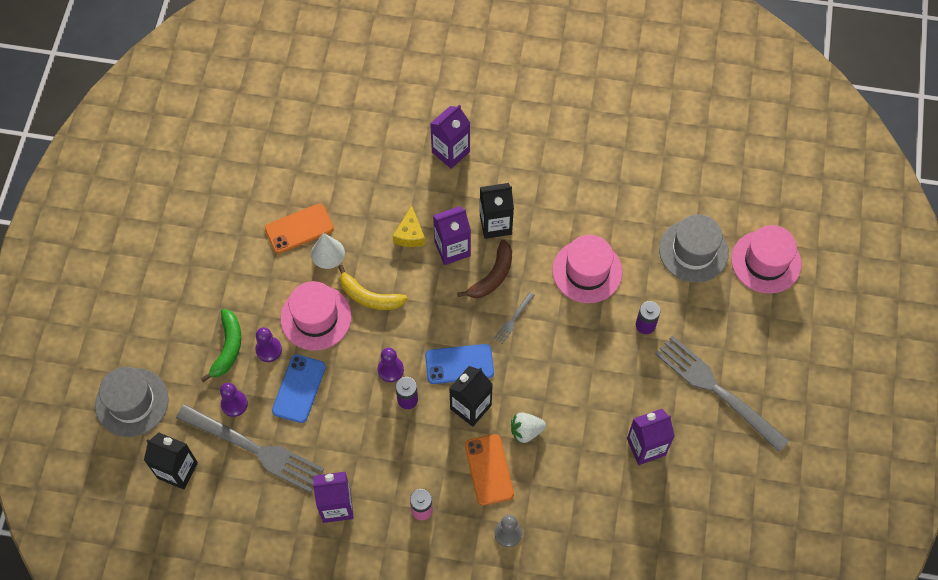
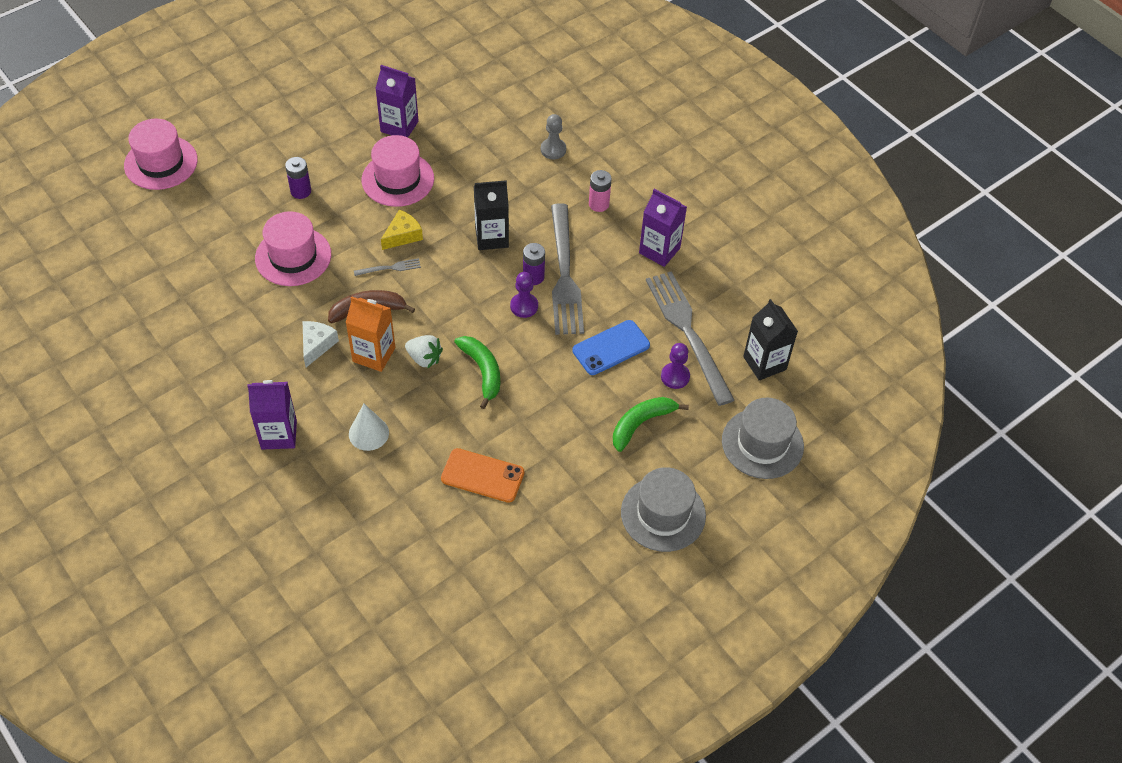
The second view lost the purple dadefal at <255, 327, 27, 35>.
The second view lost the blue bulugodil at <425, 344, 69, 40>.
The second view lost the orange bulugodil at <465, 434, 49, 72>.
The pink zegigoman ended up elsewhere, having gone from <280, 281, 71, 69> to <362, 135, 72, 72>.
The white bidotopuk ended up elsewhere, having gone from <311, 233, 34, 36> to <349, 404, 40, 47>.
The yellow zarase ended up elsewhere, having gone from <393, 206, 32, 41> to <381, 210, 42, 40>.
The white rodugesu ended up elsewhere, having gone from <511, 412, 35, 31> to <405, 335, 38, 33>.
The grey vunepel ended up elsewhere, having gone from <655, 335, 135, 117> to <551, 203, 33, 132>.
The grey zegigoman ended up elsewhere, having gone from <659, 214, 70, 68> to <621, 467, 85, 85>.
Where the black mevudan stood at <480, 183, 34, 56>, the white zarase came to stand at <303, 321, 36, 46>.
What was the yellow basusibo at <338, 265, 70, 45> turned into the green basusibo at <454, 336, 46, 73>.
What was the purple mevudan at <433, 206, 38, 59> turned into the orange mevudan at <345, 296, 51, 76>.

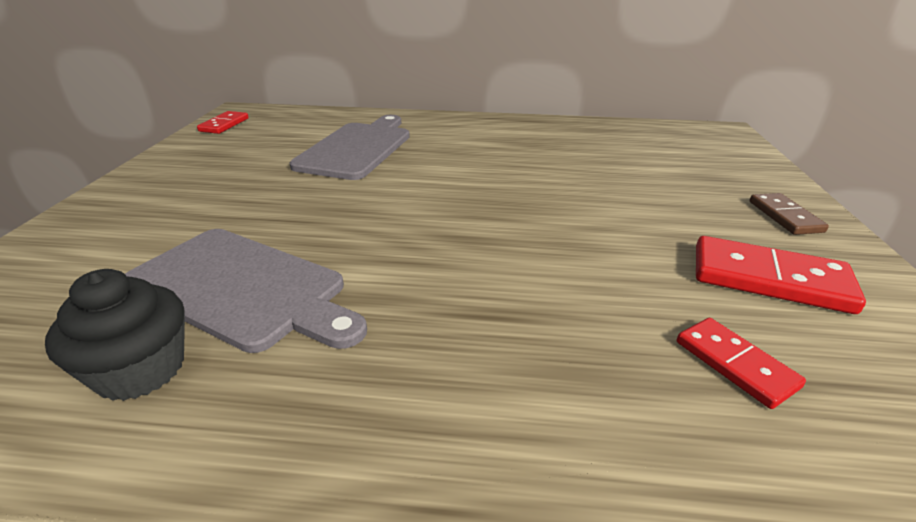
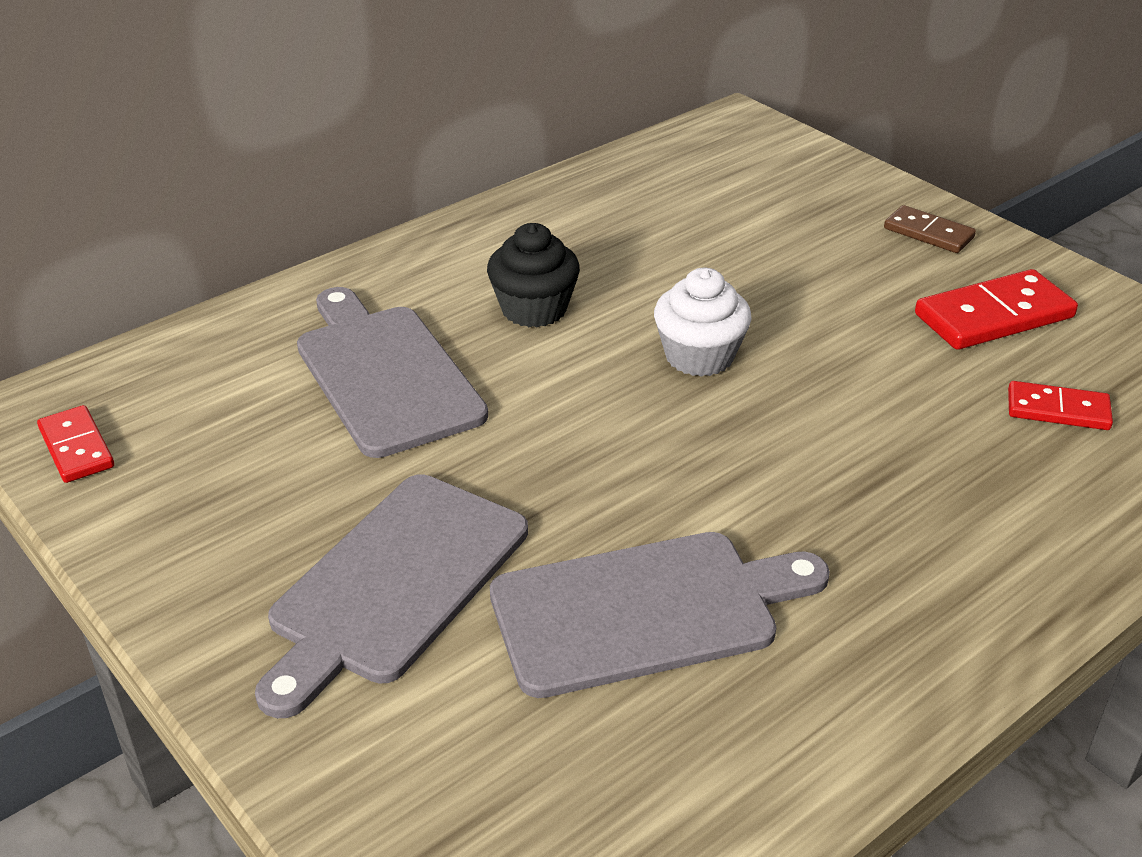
The second view gained the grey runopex at <255, 474, 273, 244>.
The second view gained the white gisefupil at <654, 268, 98, 109>.
The black gisefupil ended up elsewhere, having gone from <45, 269, 140, 132> to <487, 223, 93, 104>.

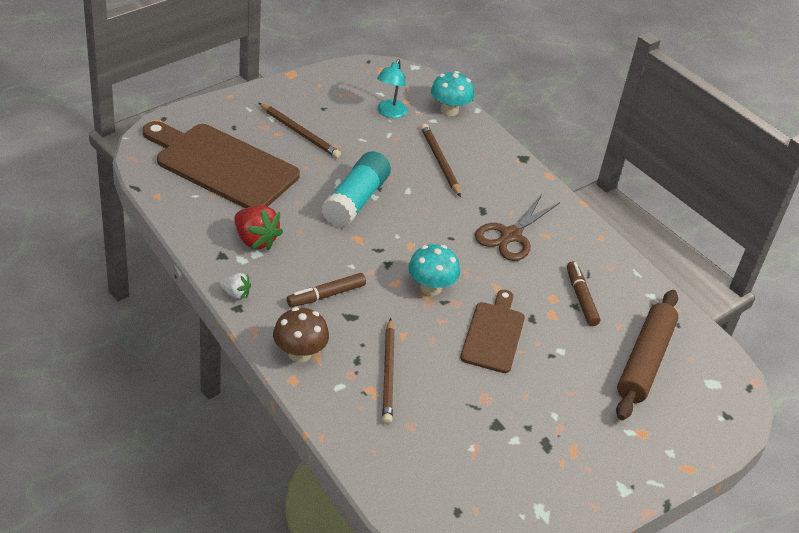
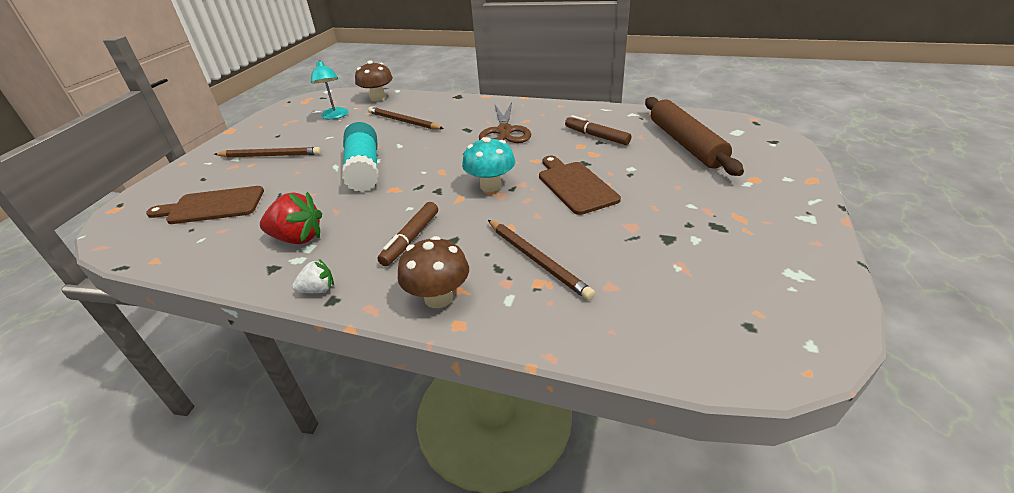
What was the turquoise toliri at <431, 71, 43, 45> turned into the brown toliri at <355, 60, 38, 41>.
The size of the brown runopex at <143, 121, 157, 87> changed by a factor of 0.59.

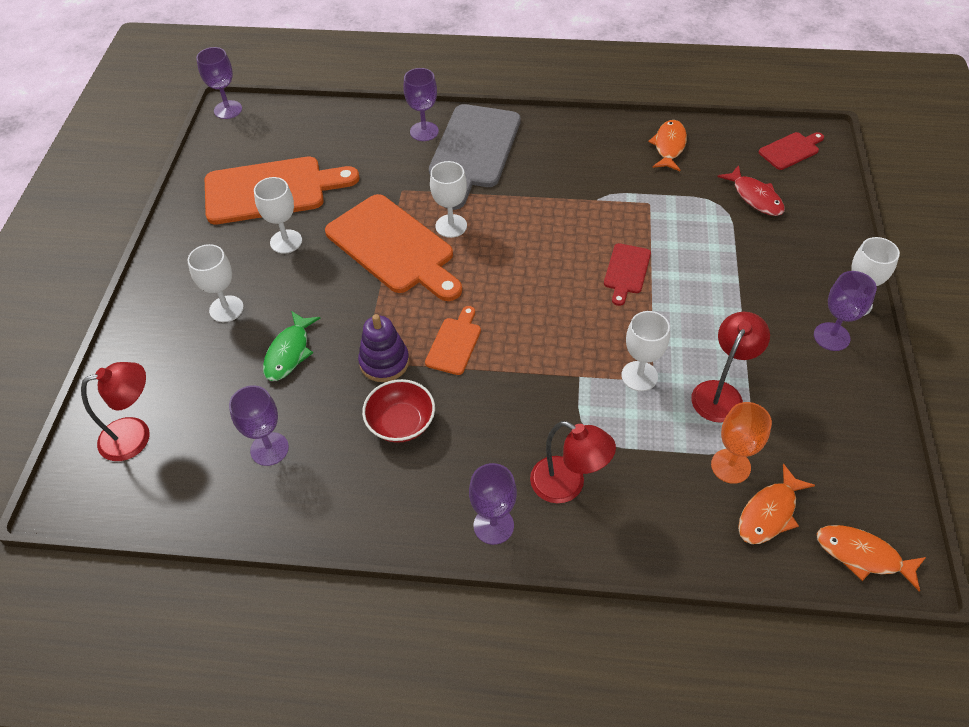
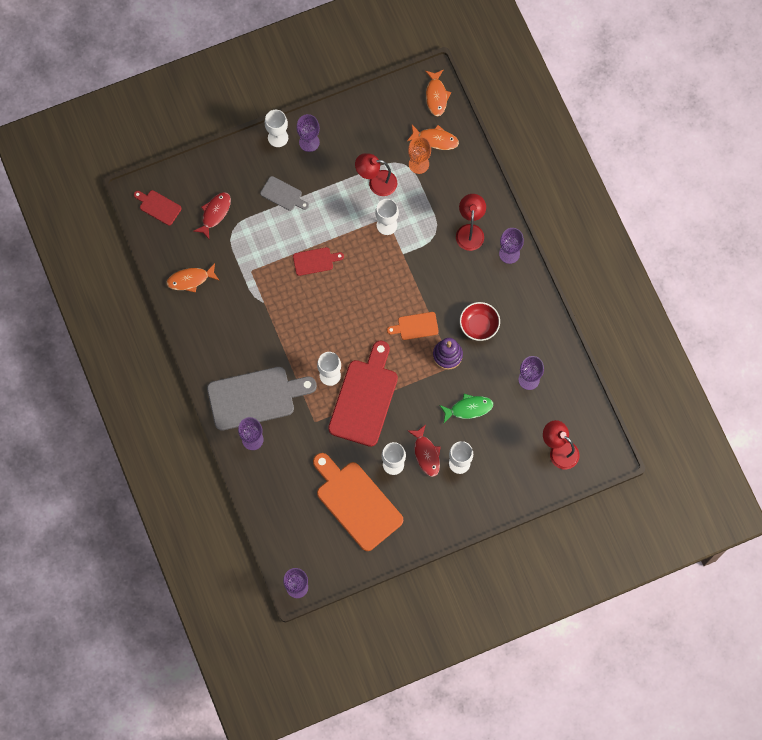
The second view gained the grey runopex at <260, 176, 49, 35>.
The second view gained the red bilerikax at <407, 424, 34, 53>.
What was the orange runopex at <325, 194, 137, 107> turned into the red runopex at <328, 341, 70, 106>.

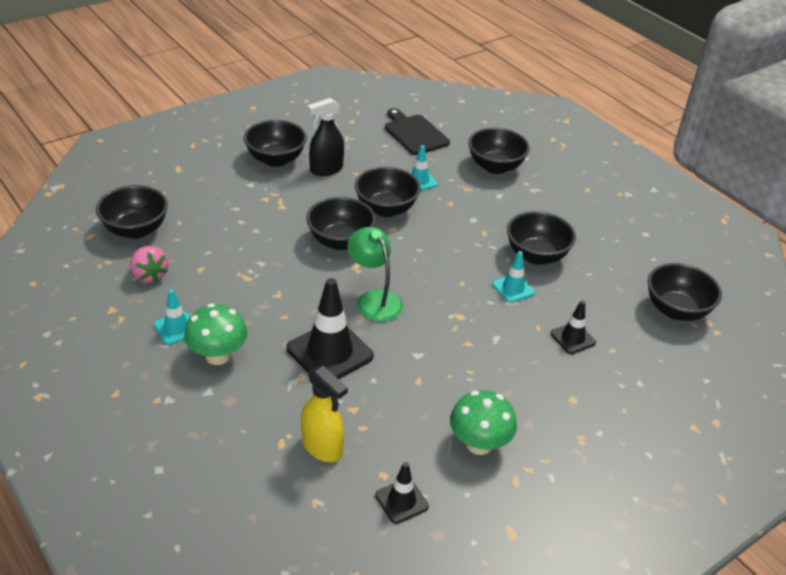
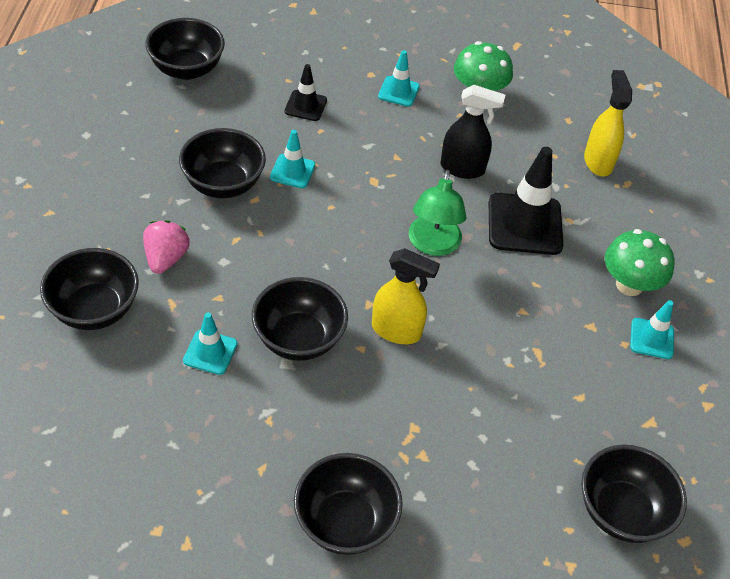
The second view lost the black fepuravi at <375, 462, 54, 62>.
The second view lost the black runopex at <385, 108, 65, 47>.
The second view gained the turquoise fepuravi at <378, 50, 42, 57>.
The pink rodugesu ended up elsewhere, having gone from <130, 246, 39, 37> to <143, 220, 47, 54>.
The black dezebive ended up elsewhere, having gone from <308, 98, 36, 78> to <441, 85, 64, 94>.
Where the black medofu stood at <306, 197, 70, 53>, the yellow dezebive came to stand at <372, 248, 68, 96>.

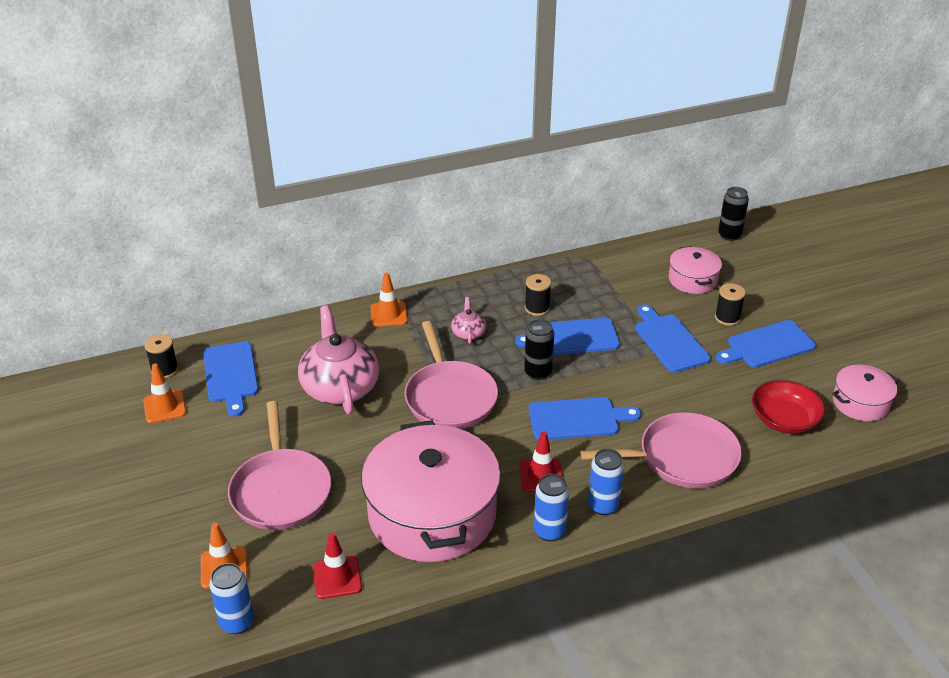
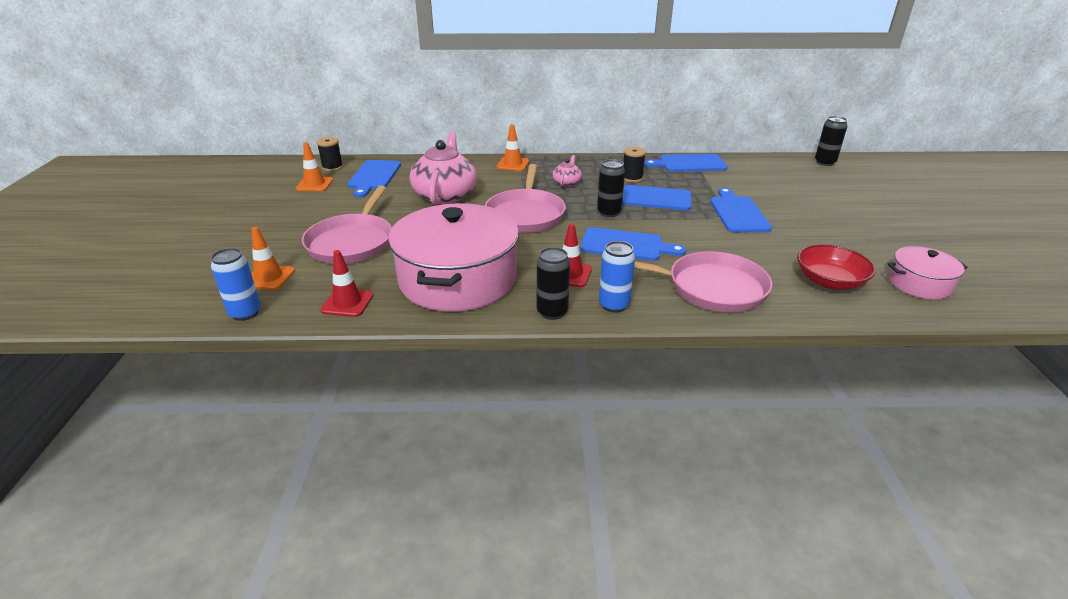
The second view lost the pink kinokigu at <669, 246, 53, 48>.
The second view lost the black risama at <715, 283, 31, 43>.
The blue runopex ended up elsewhere, having gone from <716, 320, 100, 48> to <644, 154, 84, 18>.
What was the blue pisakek at <534, 474, 35, 67> turned into the black pisakek at <537, 247, 33, 73>.

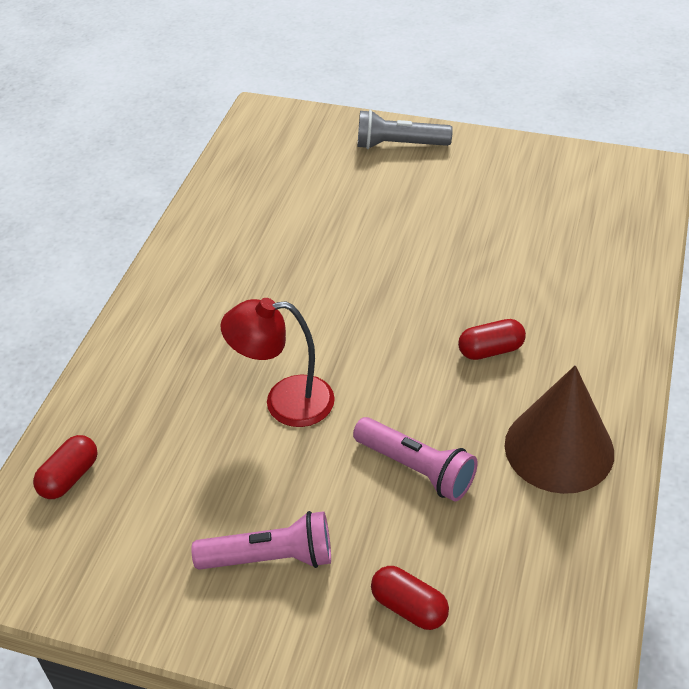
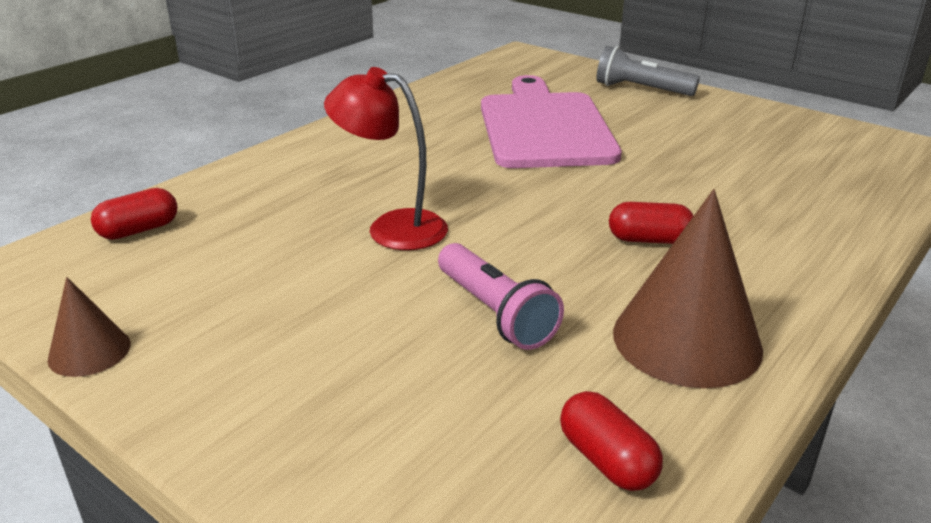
The second view lost the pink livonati at <192, 511, 139, 59>.
The second view gained the brown bidotopuk at <48, 277, 83, 100>.
The second view gained the pink runopex at <481, 75, 141, 93>.
The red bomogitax ended up elsewhere, having gone from <371, 566, 78, 64> to <560, 391, 103, 100>.

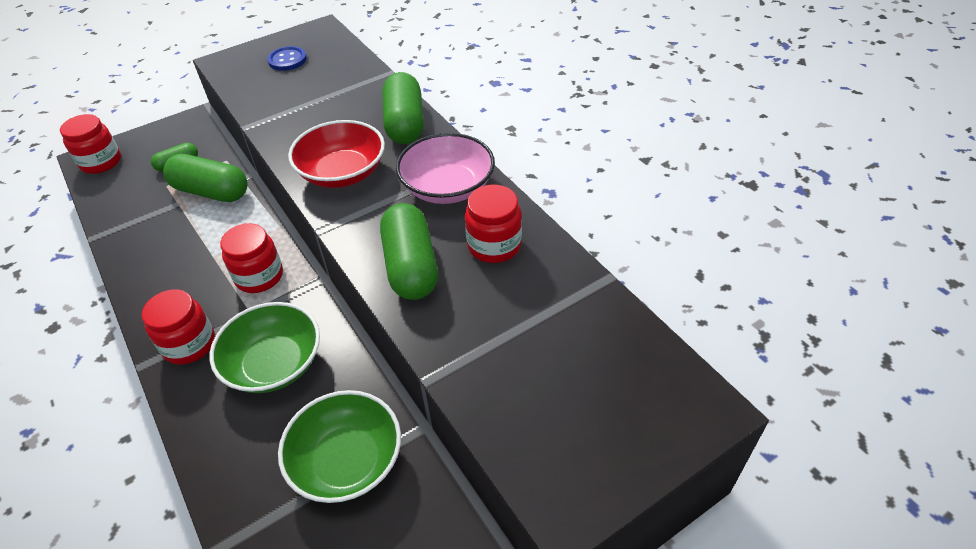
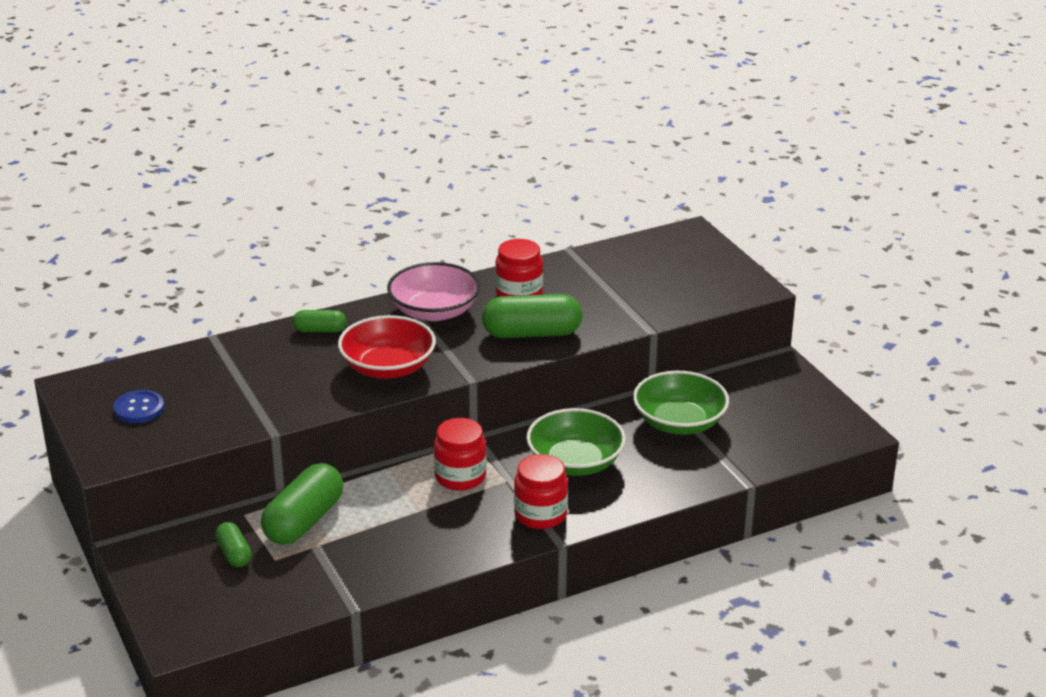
The second view lost the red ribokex at <60, 114, 61, 60>.
The size of the green bomogitax at <383, 72, 41, 72> changed by a factor of 0.53.

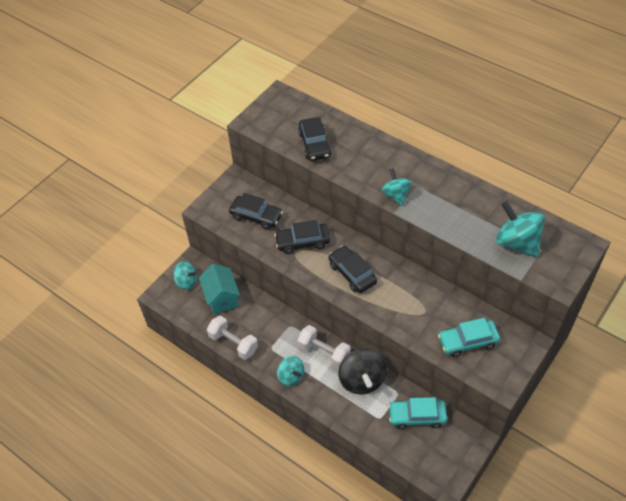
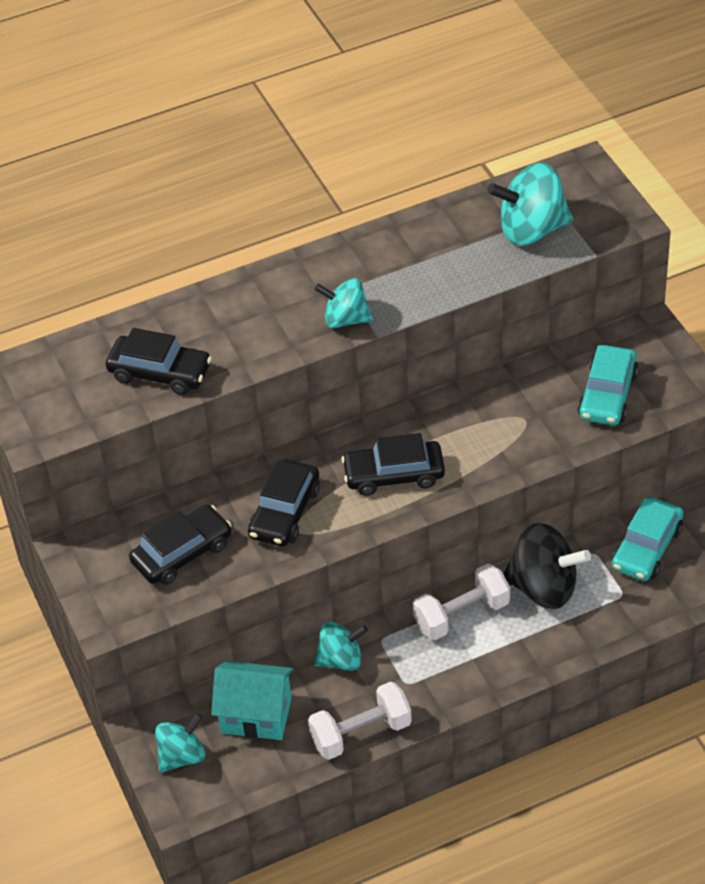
The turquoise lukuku ended up elsewhere, having gone from <277, 356, 27, 30> to <314, 622, 54, 49>.

